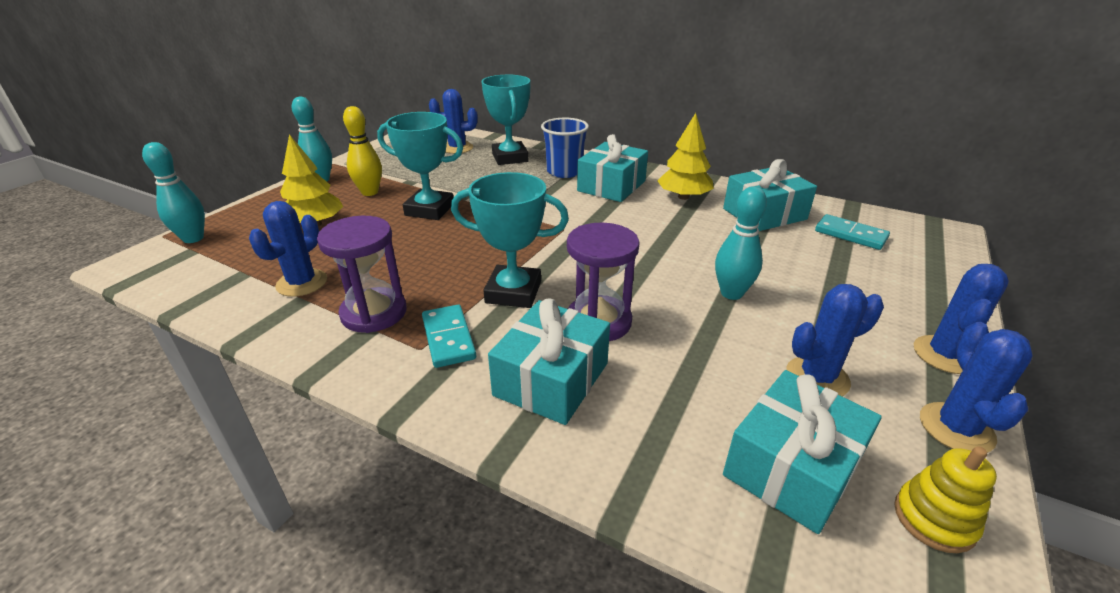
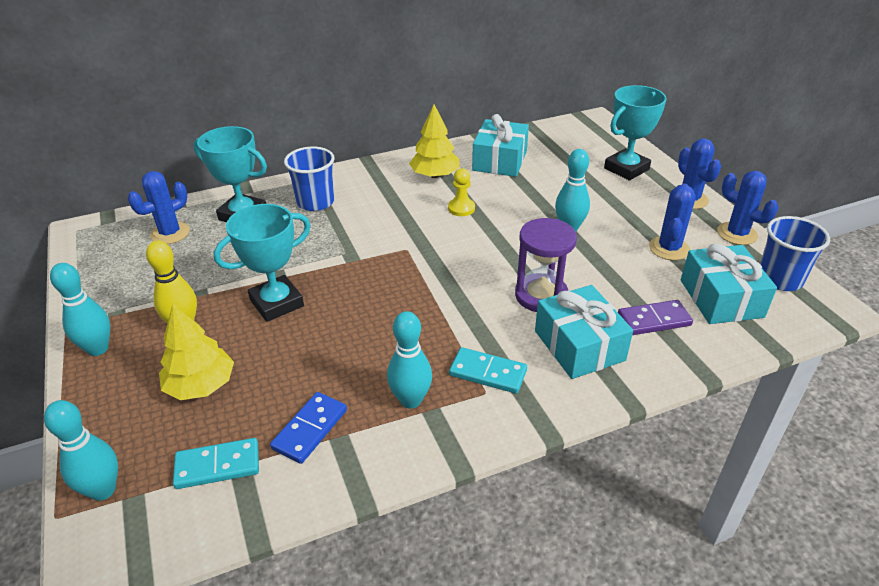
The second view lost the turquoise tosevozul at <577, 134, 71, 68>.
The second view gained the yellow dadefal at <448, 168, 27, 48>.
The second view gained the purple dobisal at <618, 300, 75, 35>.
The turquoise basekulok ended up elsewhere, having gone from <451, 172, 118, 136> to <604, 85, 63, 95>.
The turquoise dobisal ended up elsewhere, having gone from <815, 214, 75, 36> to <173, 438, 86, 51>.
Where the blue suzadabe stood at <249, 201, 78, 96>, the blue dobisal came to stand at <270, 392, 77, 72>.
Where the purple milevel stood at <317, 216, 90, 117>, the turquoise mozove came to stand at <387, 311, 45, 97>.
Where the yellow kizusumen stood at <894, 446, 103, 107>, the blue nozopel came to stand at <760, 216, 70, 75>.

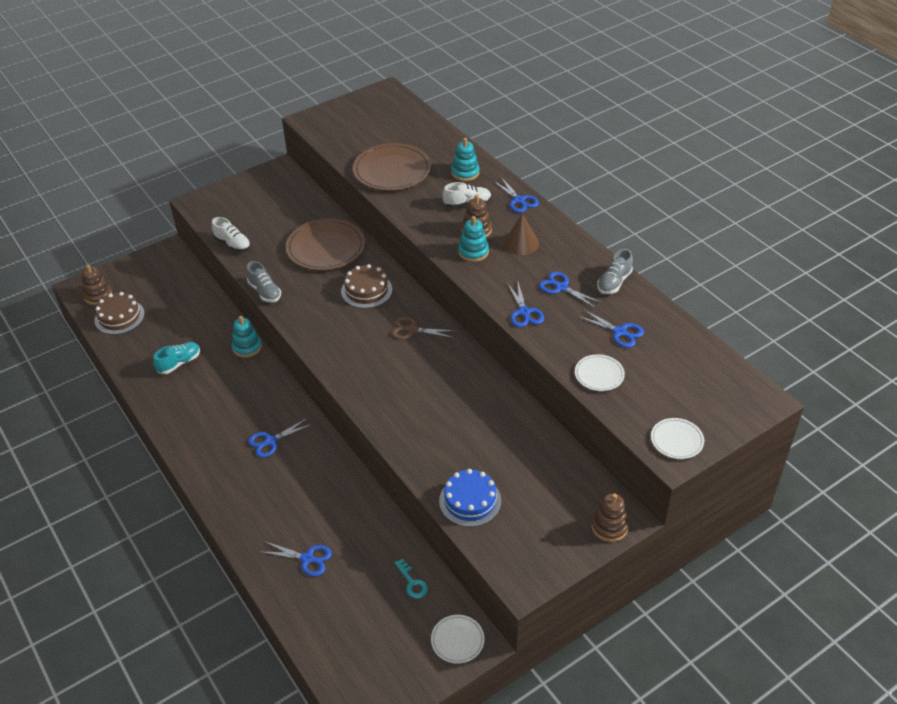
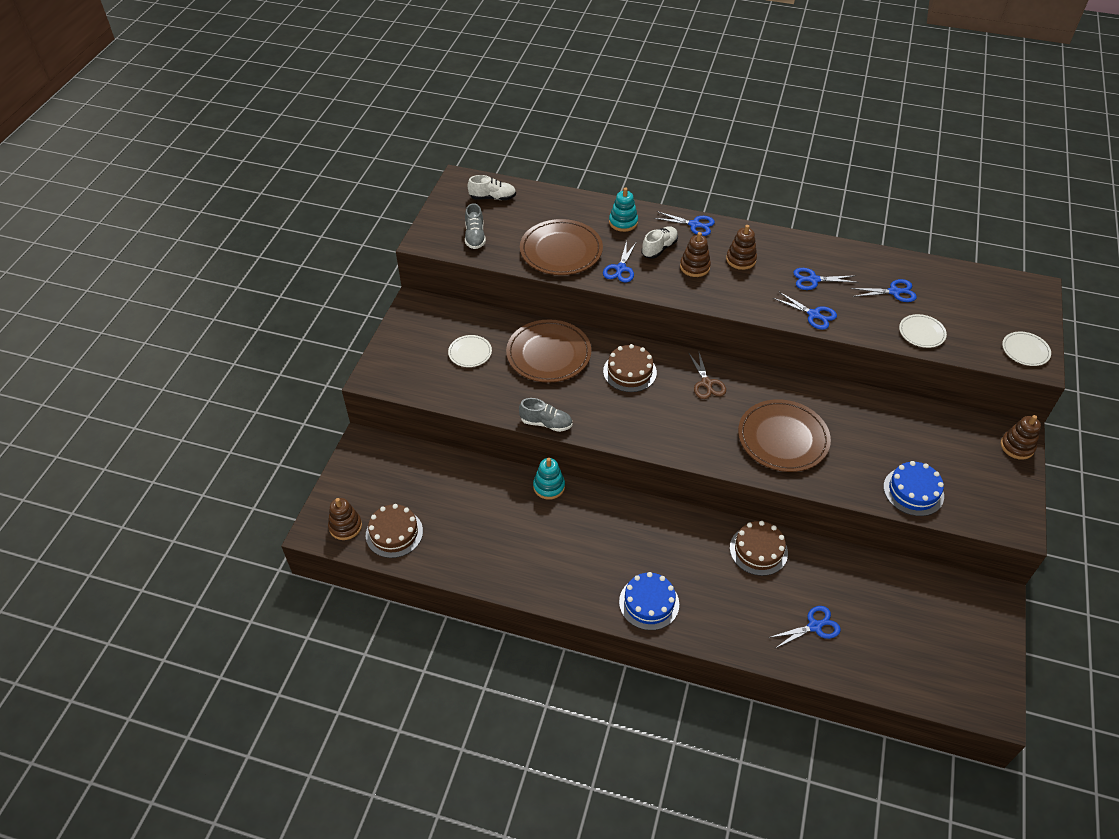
The second view lost the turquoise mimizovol at <153, 342, 47, 32>.
The second view lost the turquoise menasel at <394, 559, 34, 40>.
The second view lost the turquoise kizusumen at <458, 216, 31, 46>.
The second view gained the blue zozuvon at <619, 572, 60, 58>.
The second view gained the brown zozuvon at <730, 521, 58, 55>.
The second view gained the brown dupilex at <738, 399, 93, 73>.
The white mimizovol ended up elsewhere, having gone from <211, 217, 40, 35> to <467, 175, 49, 25>.
The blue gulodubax ended up elsewhere, having gone from <248, 418, 65, 40> to <603, 241, 33, 42>.
The white dupilex ended up elsewhere, having gone from <431, 615, 54, 49> to <448, 335, 44, 32>.
The grey mimizovol ended up elsewhere, having gone from <597, 249, 36, 45> to <465, 203, 21, 46>.
Where the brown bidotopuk stood at <504, 214, 35, 41>, the brown kizusumen came to stand at <726, 225, 31, 45>.
The brown gulodubax at <391, 317, 64, 23> ended up facing another way, 75 degrees counterclockwise from before.

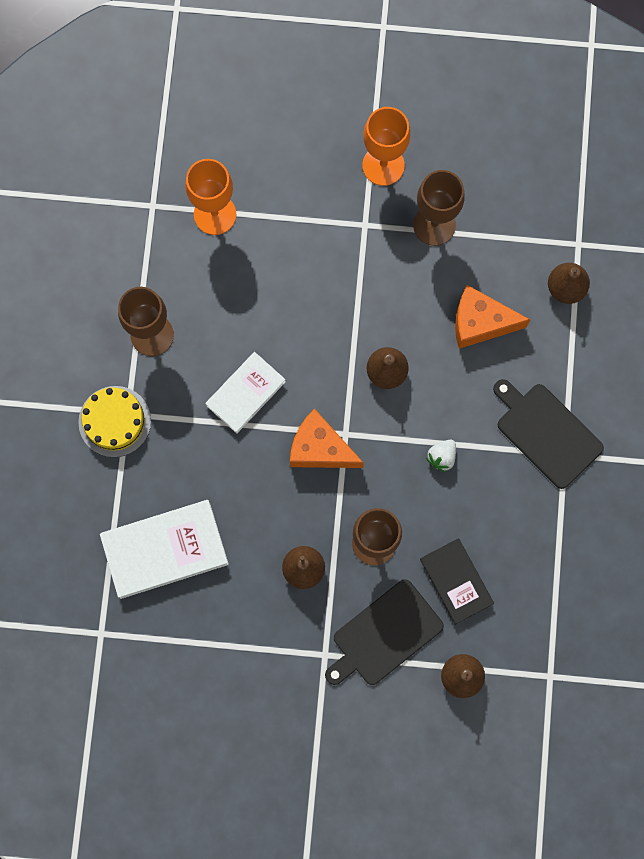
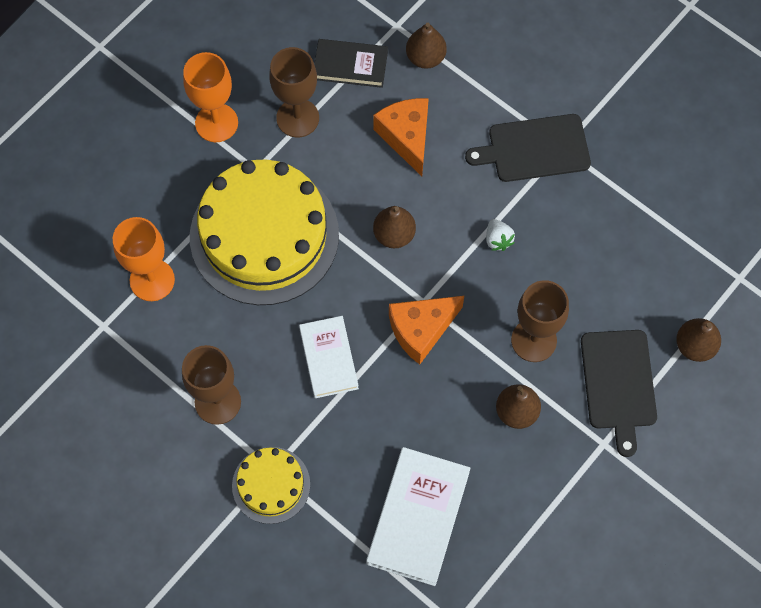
The second view gained the yellow zozuvon at <190, 160, 149, 145>.
The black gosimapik ended up elsewhere, having gone from <420, 538, 74, 87> to <314, 39, 74, 49>.
The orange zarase at <455, 285, 75, 64> ended up facing another way, 120 degrees clockwise from before.

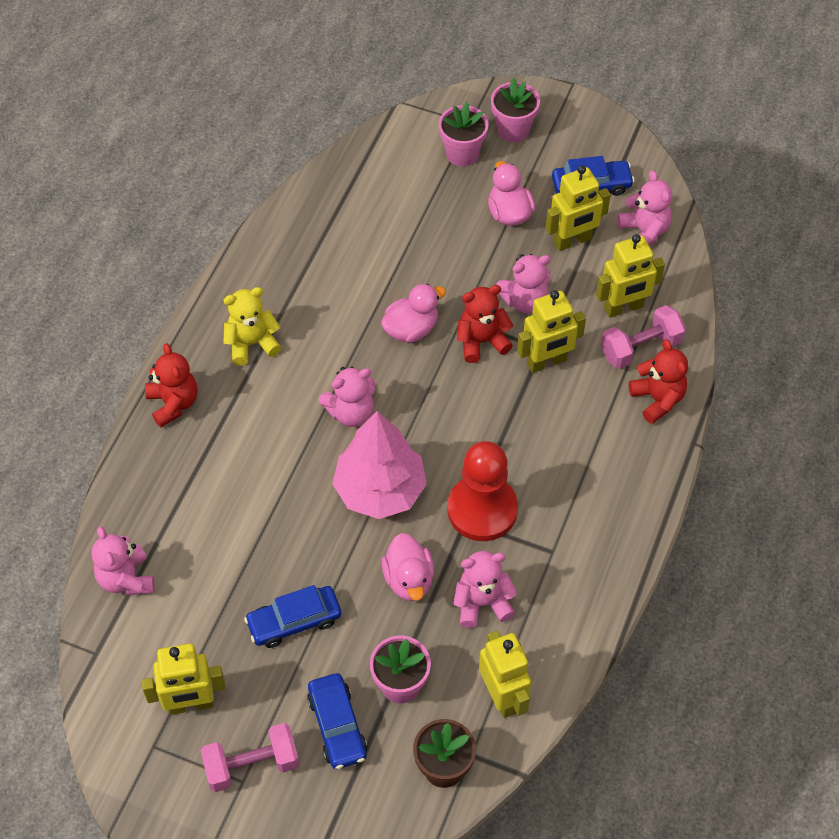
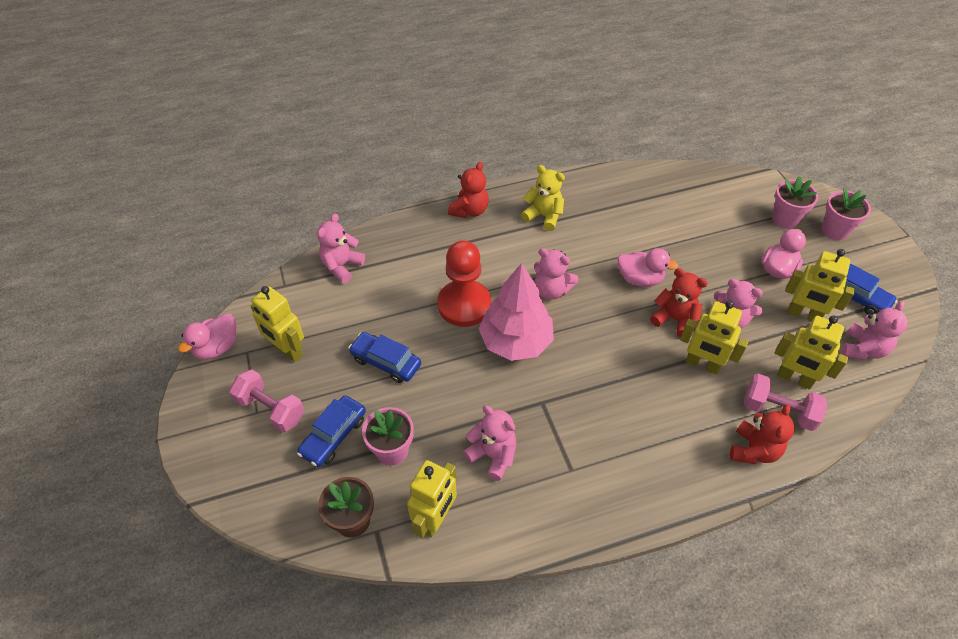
The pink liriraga ended up elsewhere, having gone from <382, 533, 52, 68> to <178, 313, 59, 47>.
The red dadefal ended up elsewhere, having gone from <447, 441, 71, 100> to <437, 240, 54, 87>.

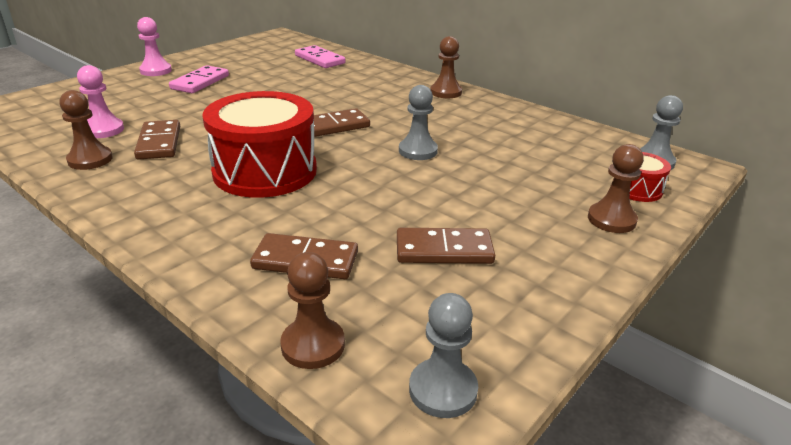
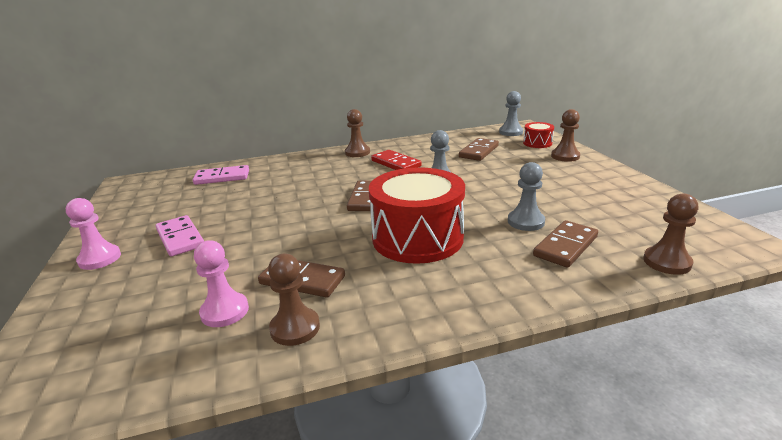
The second view gained the red dobisal at <371, 150, 50, 20>.
The brown dobisal ended up elsewhere, having gone from <397, 228, 98, 36> to <459, 138, 40, 23>.
The grey dadefal ended up elsewhere, having gone from <409, 293, 69, 125> to <508, 162, 37, 69>.

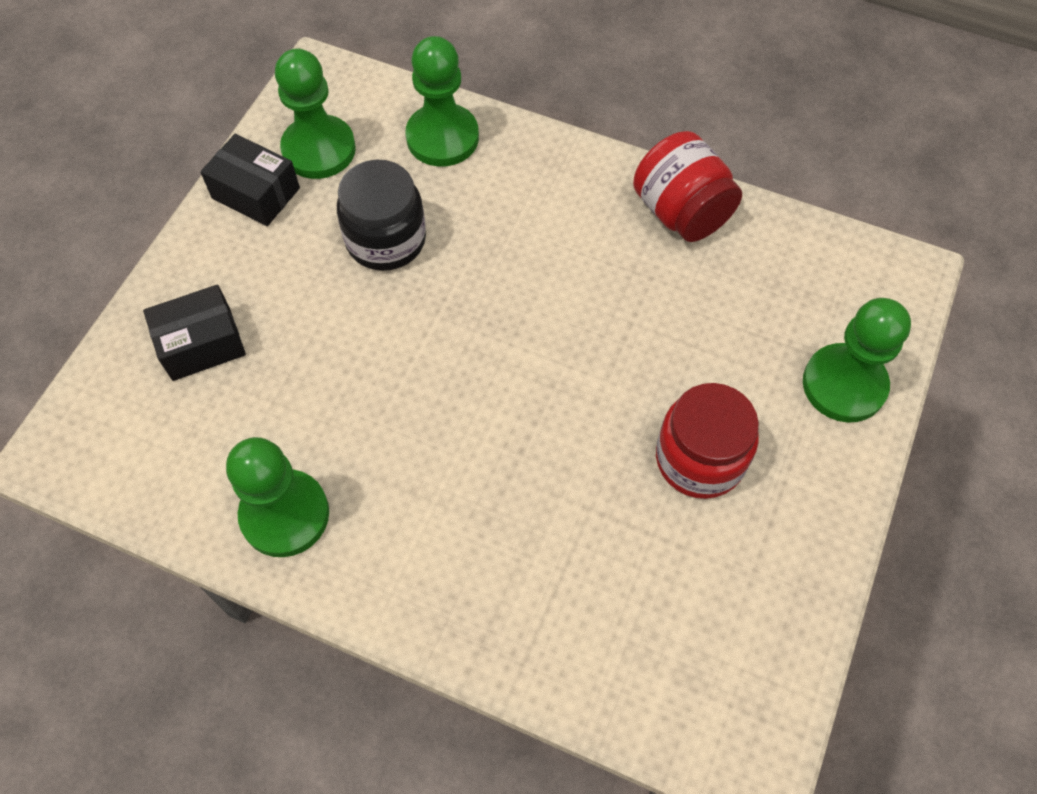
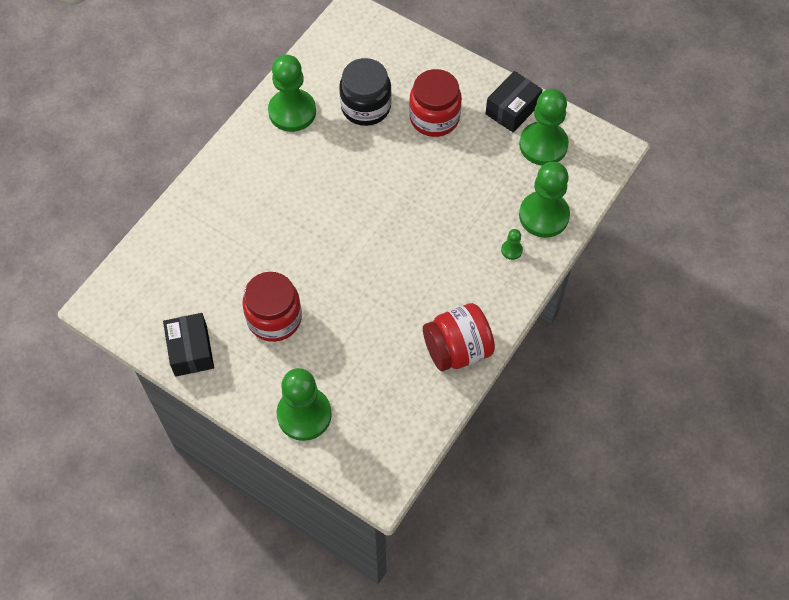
The second view gained the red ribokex at <409, 69, 53, 68>.
The second view gained the green dadefal at <501, 229, 22, 31>.
The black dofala ended up elsewhere, having gone from <143, 284, 103, 97> to <163, 313, 51, 64>.
The black ribokex ended up elsewhere, having gone from <337, 159, 89, 112> to <339, 58, 53, 68>.

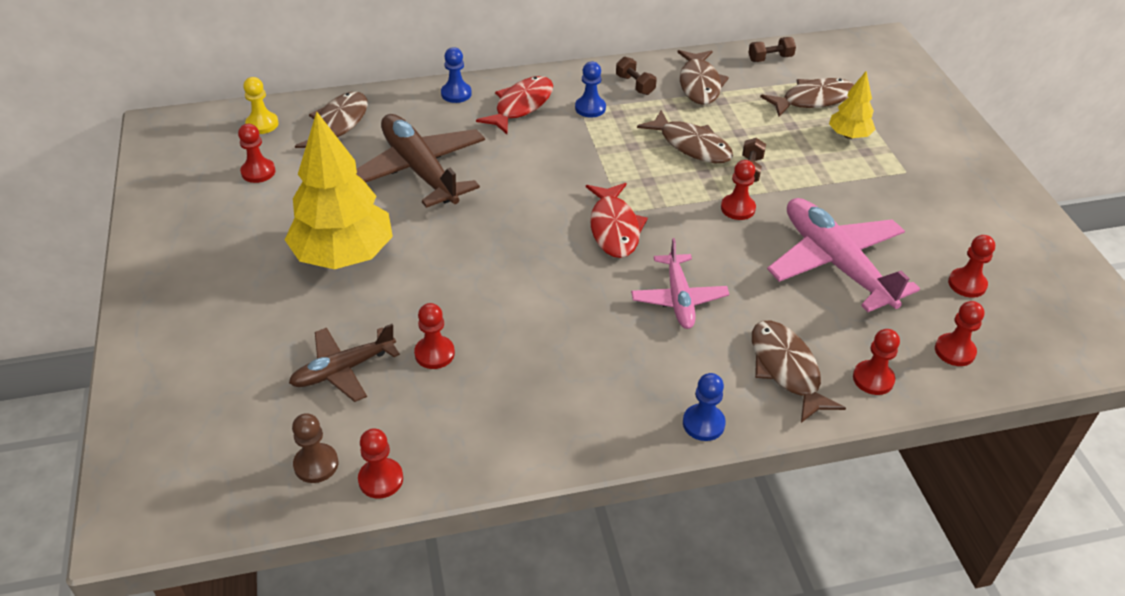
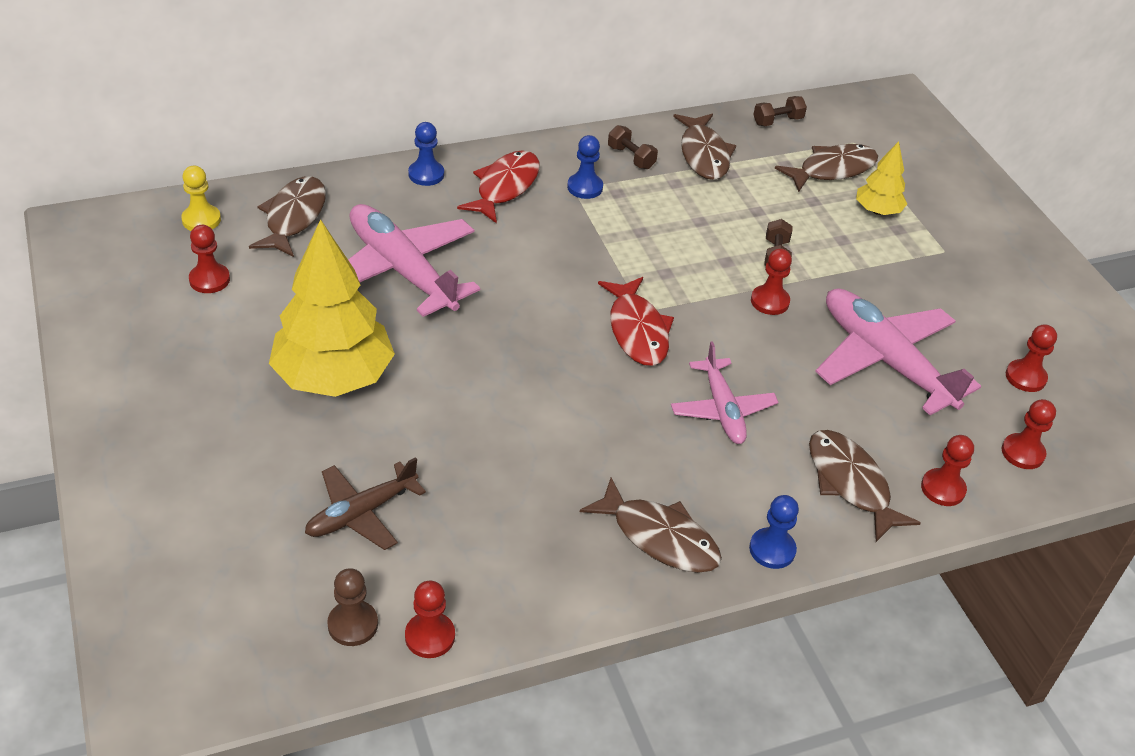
The second view lost the red dadefal at <414, 303, 41, 66>.
The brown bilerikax ended up elsewhere, having gone from <637, 110, 96, 53> to <580, 478, 142, 95>.
What was the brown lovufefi at <356, 114, 129, 94> turned into the pink lovufefi at <348, 204, 132, 113>.

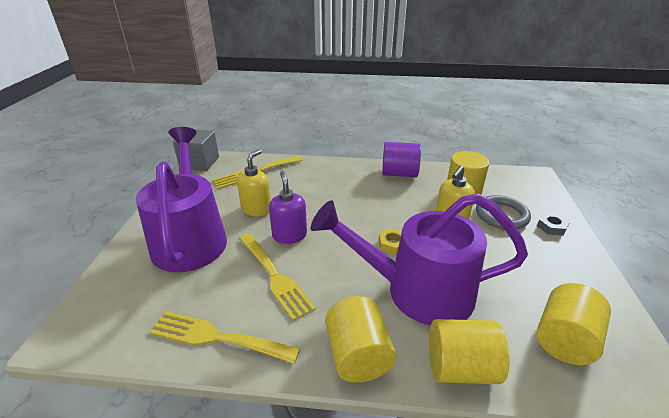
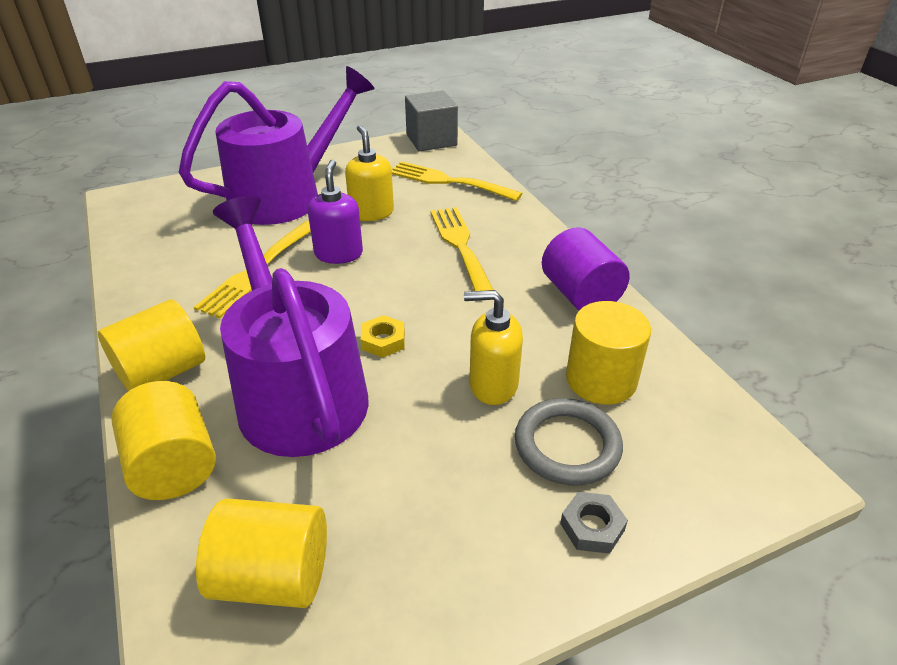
The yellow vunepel ended up elsewhere, having gone from <149, 311, 151, 53> to <430, 207, 63, 84>.
The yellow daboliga at <237, 149, 34, 67> ended up facing another way, 105 degrees counterclockwise from before.
The purple daboliga at <269, 171, 38, 73> ended up facing another way, 45 degrees counterclockwise from before.

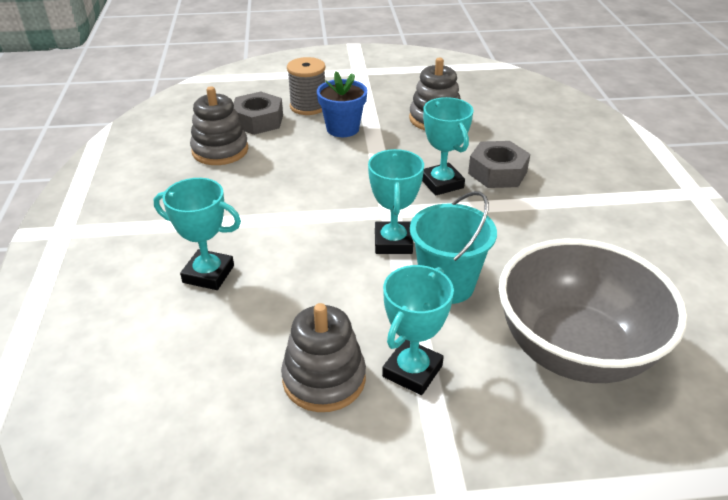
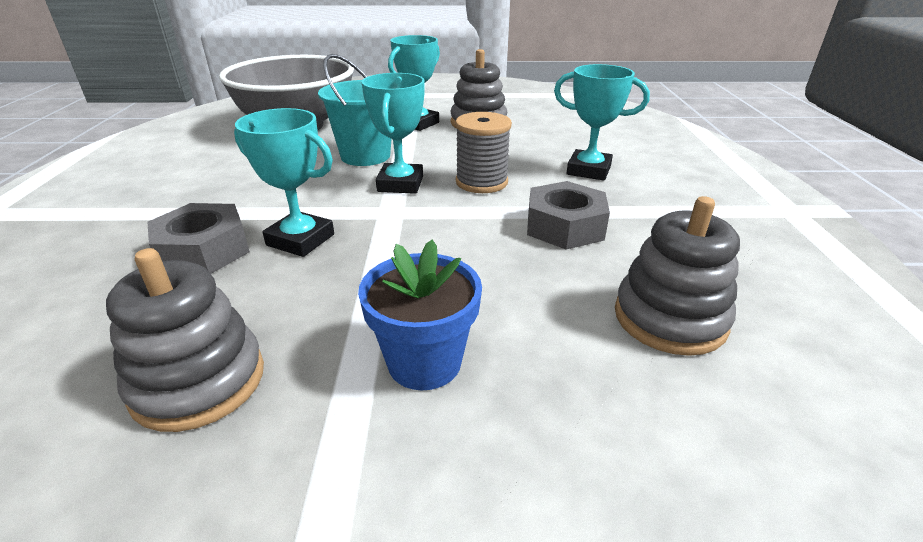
The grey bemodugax ended up elsewhere, having gone from <233, 92, 50, 43> to <527, 181, 83, 69>.
The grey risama ended up elsewhere, having gone from <287, 57, 38, 58> to <455, 112, 57, 81>.
The turquoise basekulok at <422, 97, 51, 99> ended up facing another way, 45 degrees counterclockwise from before.

